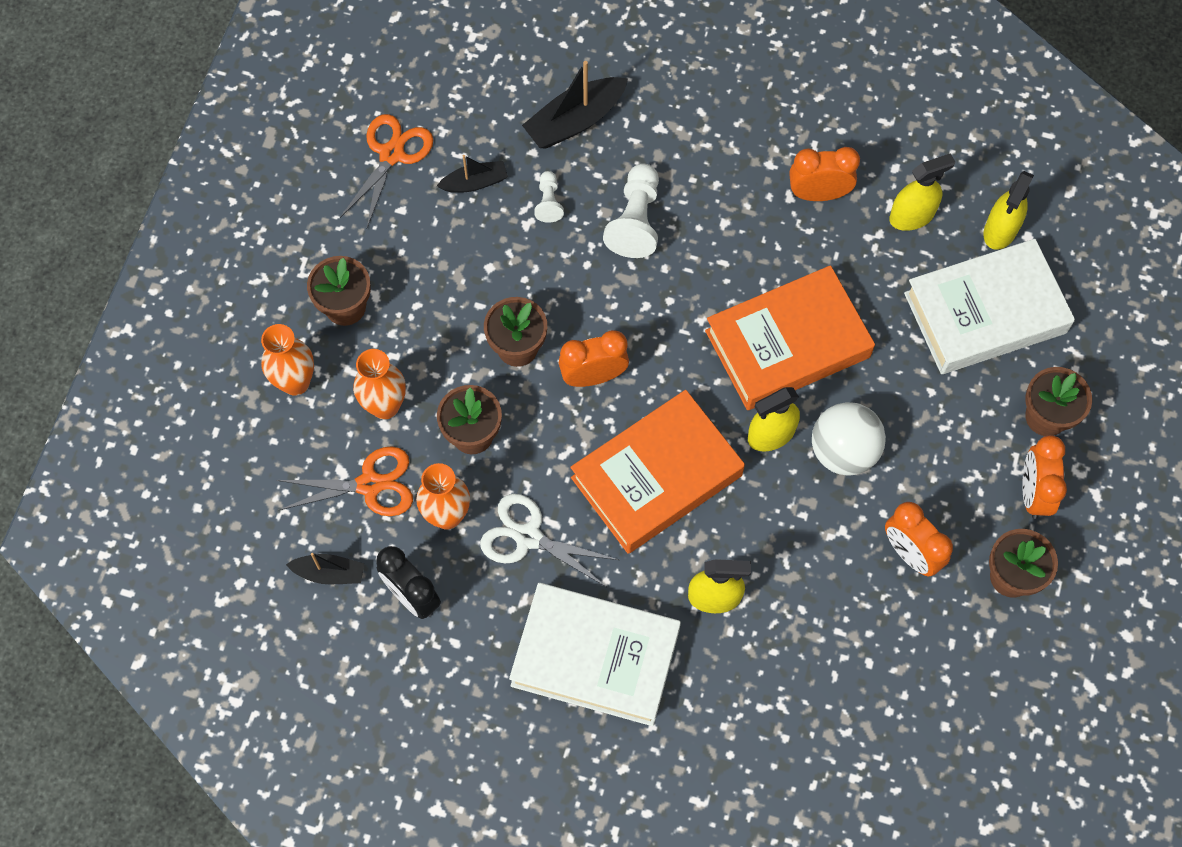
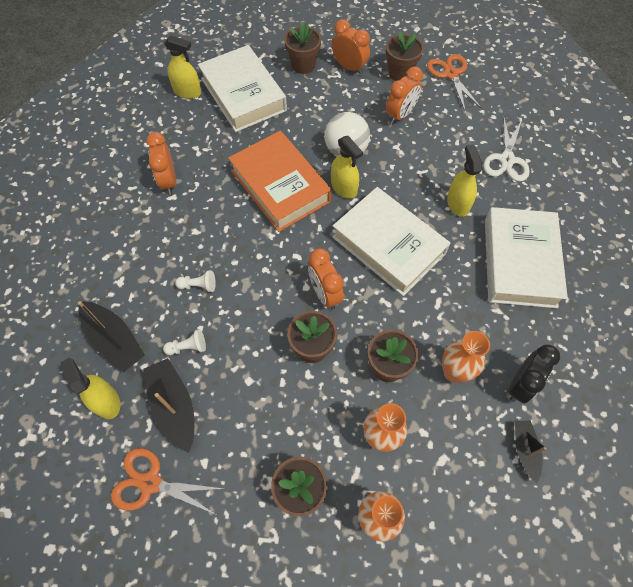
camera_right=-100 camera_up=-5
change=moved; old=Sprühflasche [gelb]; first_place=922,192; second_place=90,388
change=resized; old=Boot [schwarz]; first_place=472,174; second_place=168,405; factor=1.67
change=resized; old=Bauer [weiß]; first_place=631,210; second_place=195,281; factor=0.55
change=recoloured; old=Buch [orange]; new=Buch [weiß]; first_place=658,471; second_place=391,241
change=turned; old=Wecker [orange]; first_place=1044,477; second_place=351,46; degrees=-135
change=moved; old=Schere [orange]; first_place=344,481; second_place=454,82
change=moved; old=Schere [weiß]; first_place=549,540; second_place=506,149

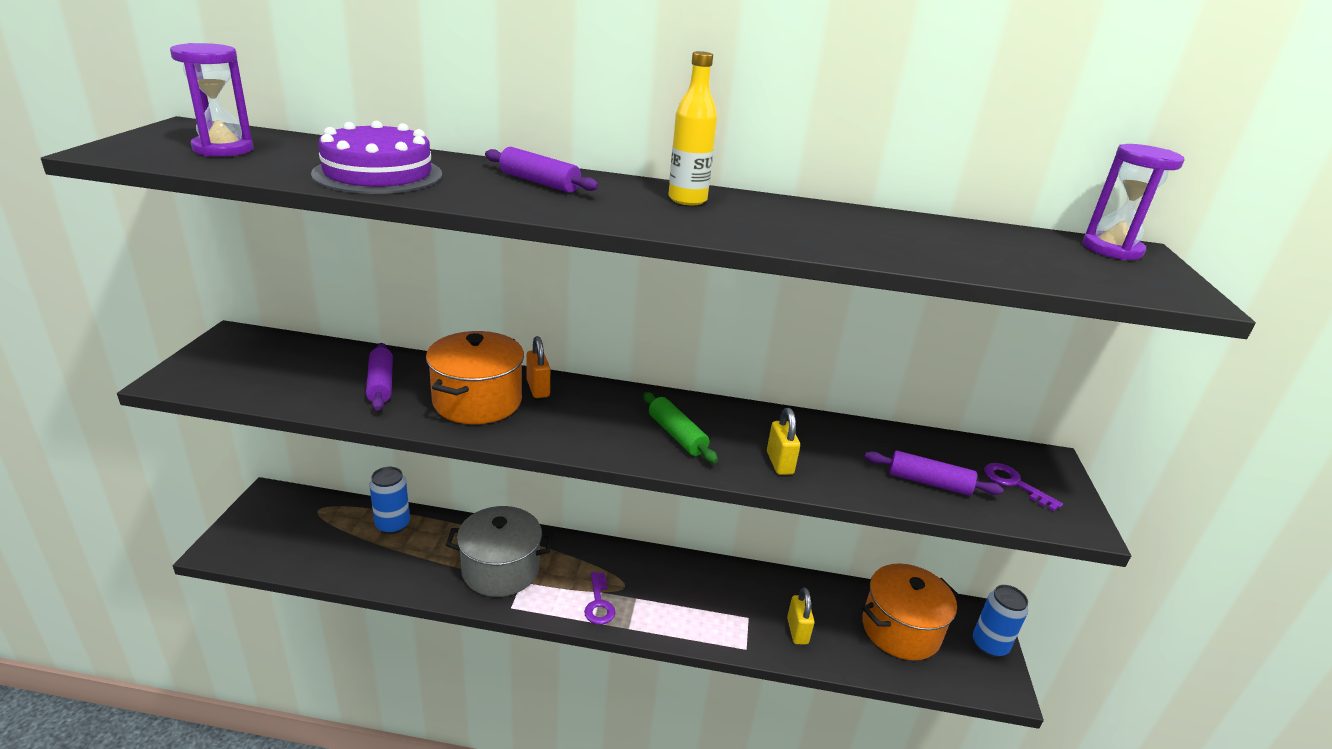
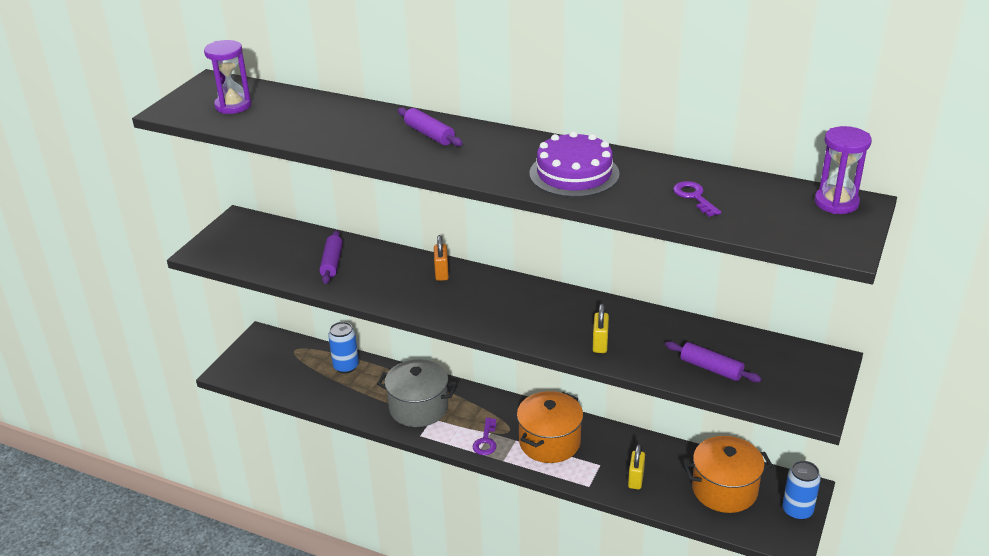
camera_right=20 camera_up=5
change=removed; old=Flasche [gelb]; first_place=692,128
change=moved; old=Kuchen [lila]; first_place=376,157; second_place=575,164
change=moved; old=Kochtopf [orange]; first_place=475,377; second_place=550,427
change=removed; old=Nudelholz [grün]; first_place=680,427
change=moved; old=Schlüssel [lila]; first_place=1023,487; second_place=697,199

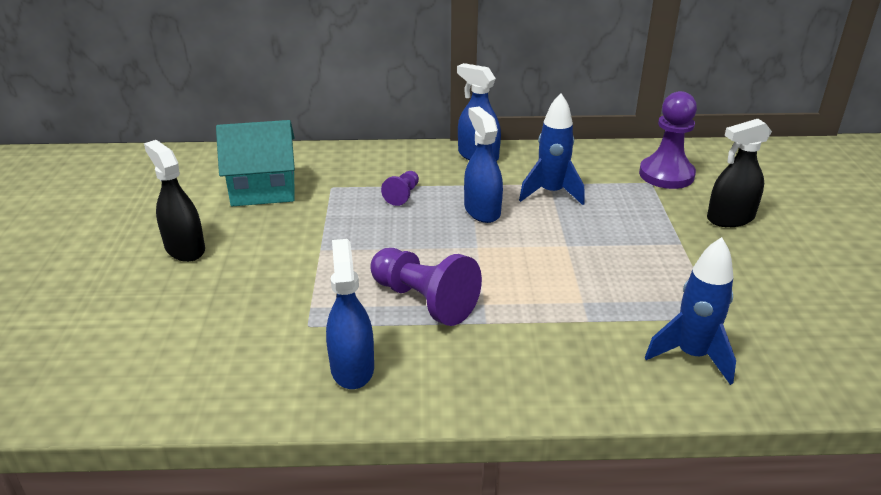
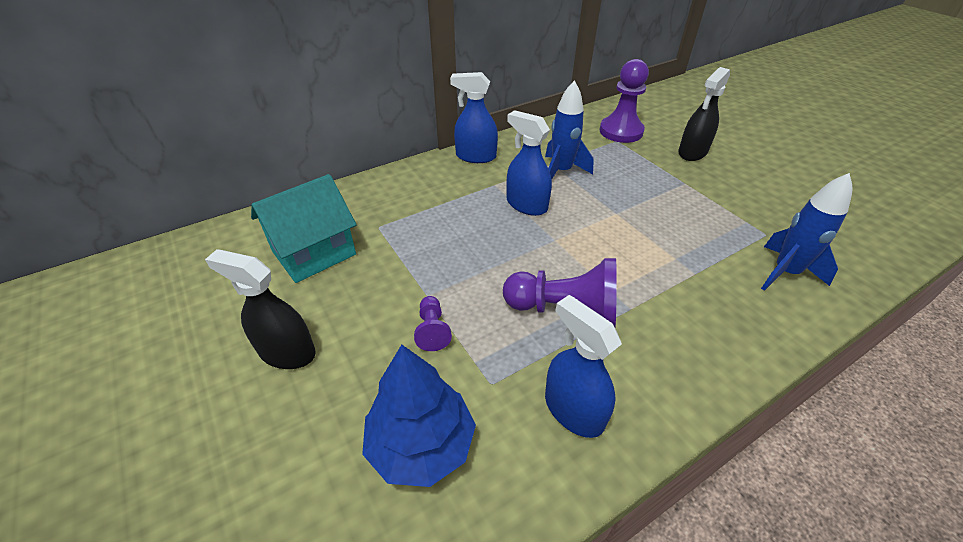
camera_right=-30 camera_up=10
change=moved; old=Bauer [lila]; first_place=400,188; second_place=433,323
change=added; new=Baum [blau]; second_place=419,416

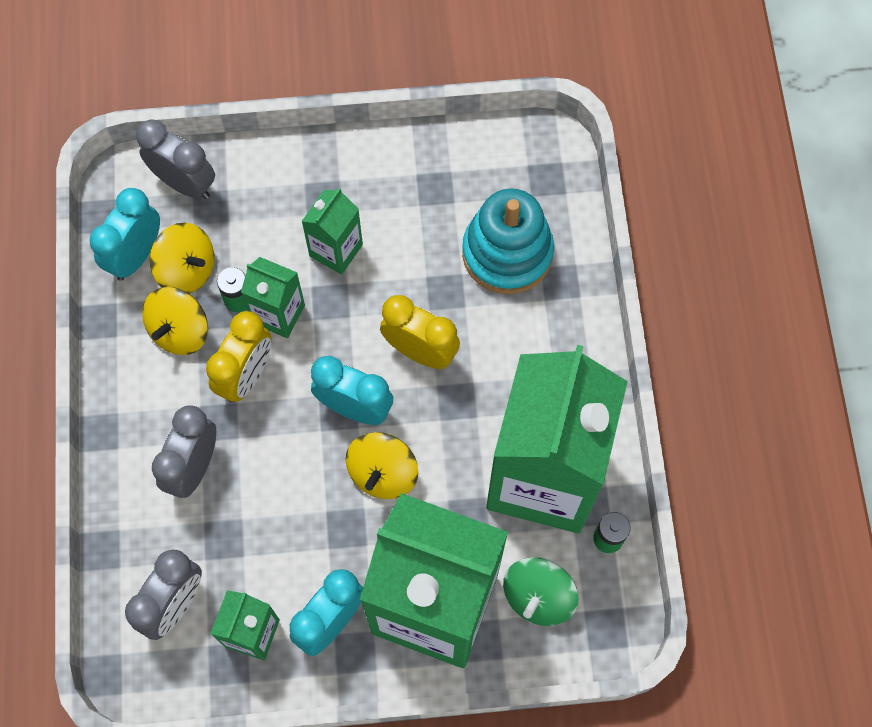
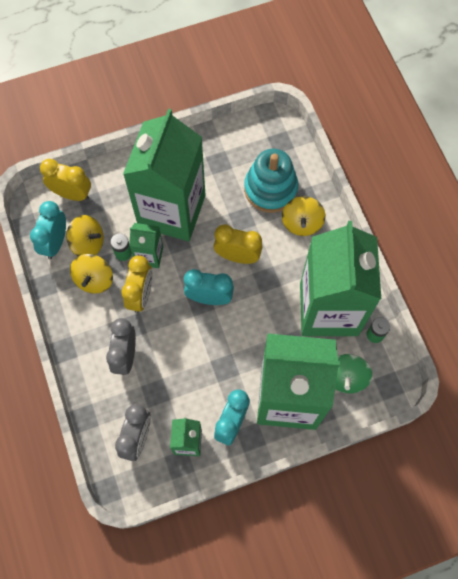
camera_right=-15 camera_up=0
change=recoloured; old=Wecker [grau]; new=Wecker [gelb]; first_place=175,159; second_place=65,180
change=resized; old=Getränkekarton [grün]; first_place=332,231; second_place=164,175; factor=2.31
change=moved; old=Kreisel [gelb]; first_place=382,465; second_place=303,216

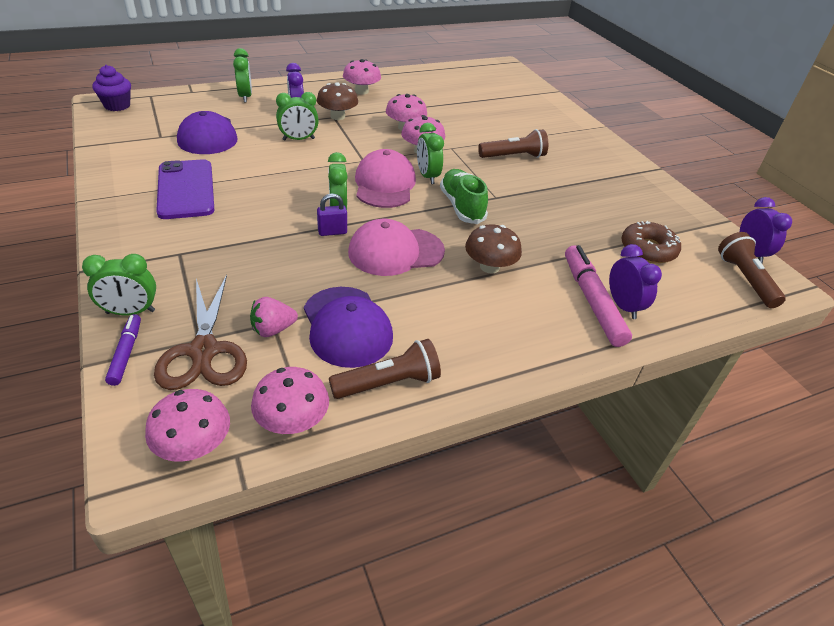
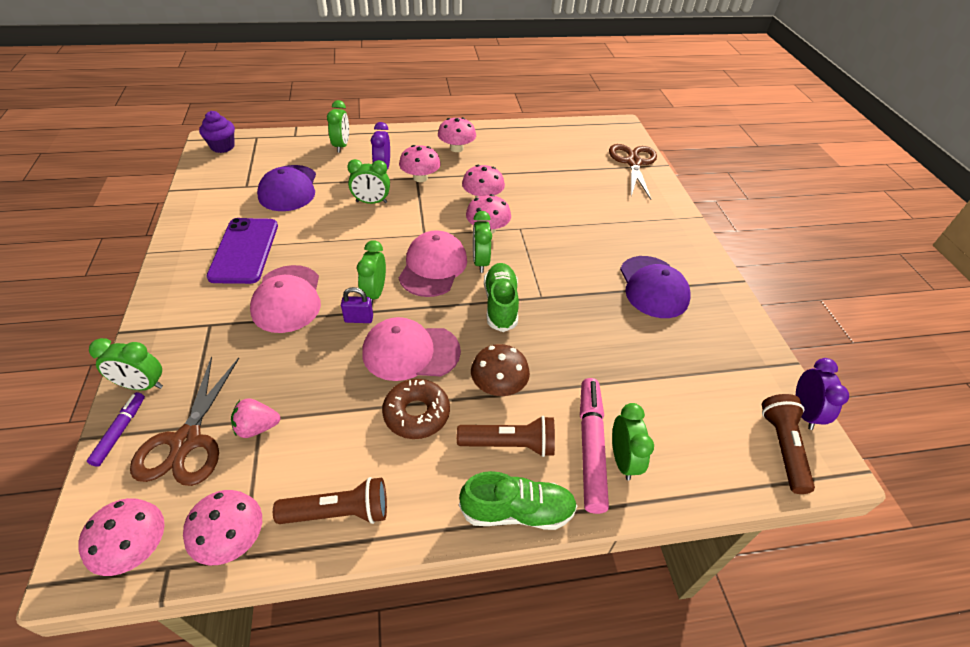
camera_right=15 camera_up=5
change=recoloured; old=Pilz [braun]; new=Pilz [rosa]; first_place=337,101; second_place=420,163
change=moved; old=Taschenlampe [braun]; first_place=513,143; second_place=506,436
change=moved; old=Donut [braun]; first_place=651,242; second_place=416,409
change=recoloured; old=Wecker [lila]; new=Wecker [grün]; first_place=635,281; second_place=633,441
change=moved; old=Kappe [lila]; first_place=348,327; second_place=655,287
change=added; new=Schere [braun]; second_place=633,172
change=added; new=Kappe [rosa]; second_place=285,299
change=added; new=Schuh [grün]; second_place=518,500

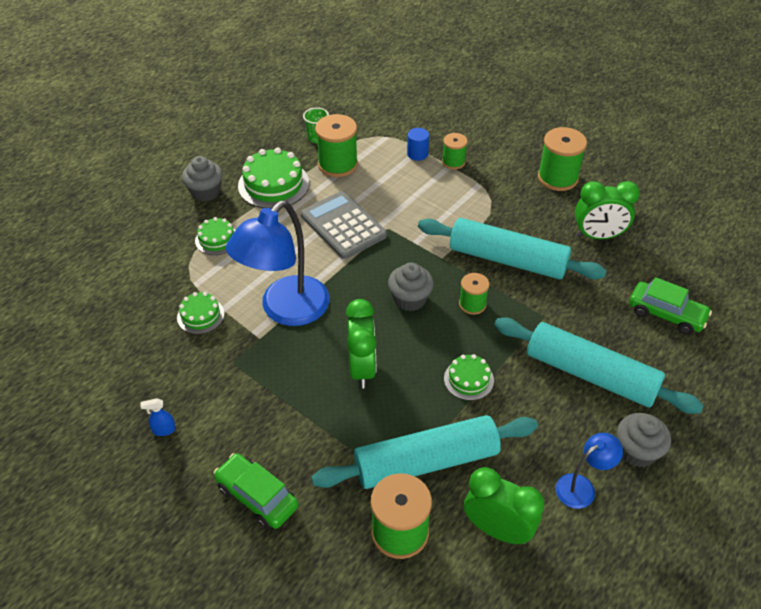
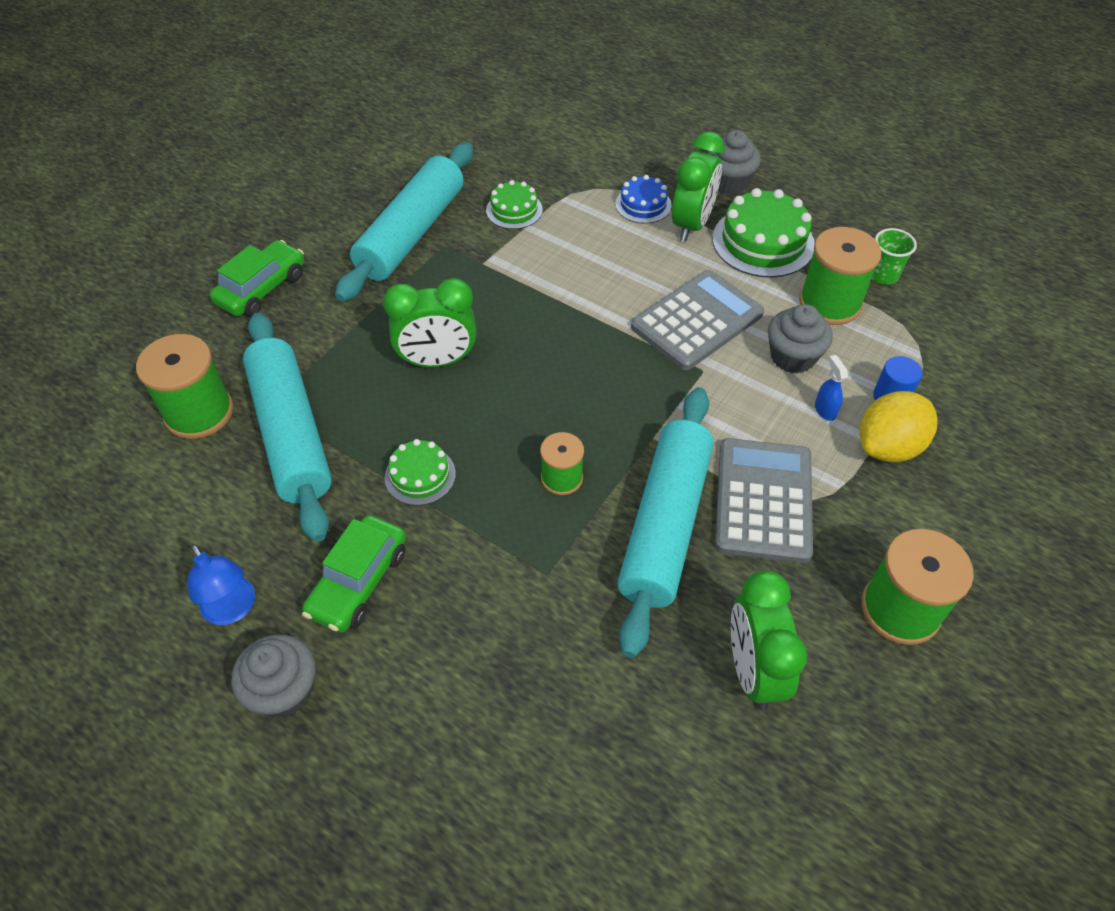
camera_right=85 camera_up=5
change=replaced; old=Garnrolle [grün]; new=Zitrone [gelb]; first_place=455,151; second_place=899,426
change=removed; old=Lampe [blau]; first_place=278,263
change=recoloured; old=Kuchen [grün]; new=Kuchen [blau]; first_place=215,236; second_place=643,199
change=moved; old=Muffin [grau]; first_place=411,287; second_place=800,339
change=moved; old=Auto [grün]; first_place=670,306; second_place=354,574
change=moved; old=Nudelholz [türkis]; first_place=599,366; second_place=404,222
change=moved; old=Sprühflasche [blau]; first_place=158,417; second_place=831,388
change=moved; old=Wecker [grün]; first_place=504,505; second_place=698,187
change=added; new=Taschenrechner [grau]; second_place=764,500

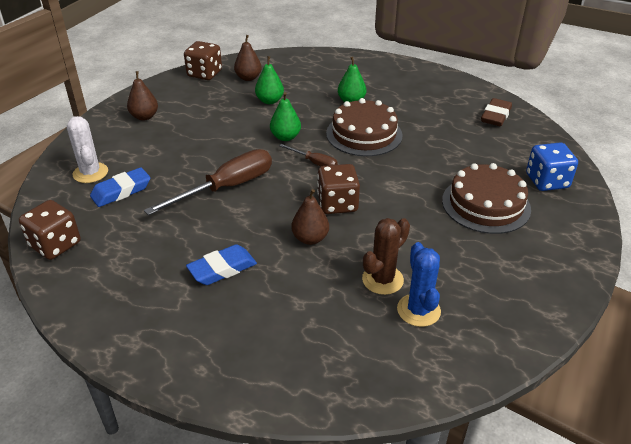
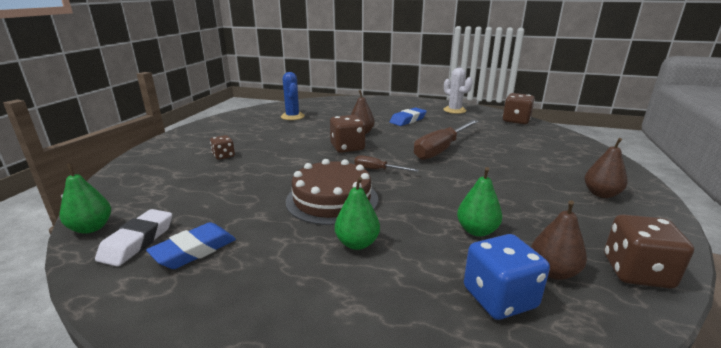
camera_right=170 camera_up=-15
change=moved; old=Birne [grün]; first_place=285,116; second_place=85,198
change=recoloured; old=Radiergummi [braun]; new=Radiergummi [weiß]; first_place=496,112; second_place=133,238
change=moved; old=Kaktus [weiß]; first_place=87,149; second_place=458,91
change=moved; old=Spielwürfel [blau]; first_place=552,166; second_place=507,277
change=replaced; old=Kuchen [braun]; new=Spielwürfel [braun]; first_place=486,198; second_place=222,147
change=moved; old=Radiergummi [blau]; first_place=120,187; second_place=191,245
change=removed; old=Kaktus [braun]; first_place=386,256

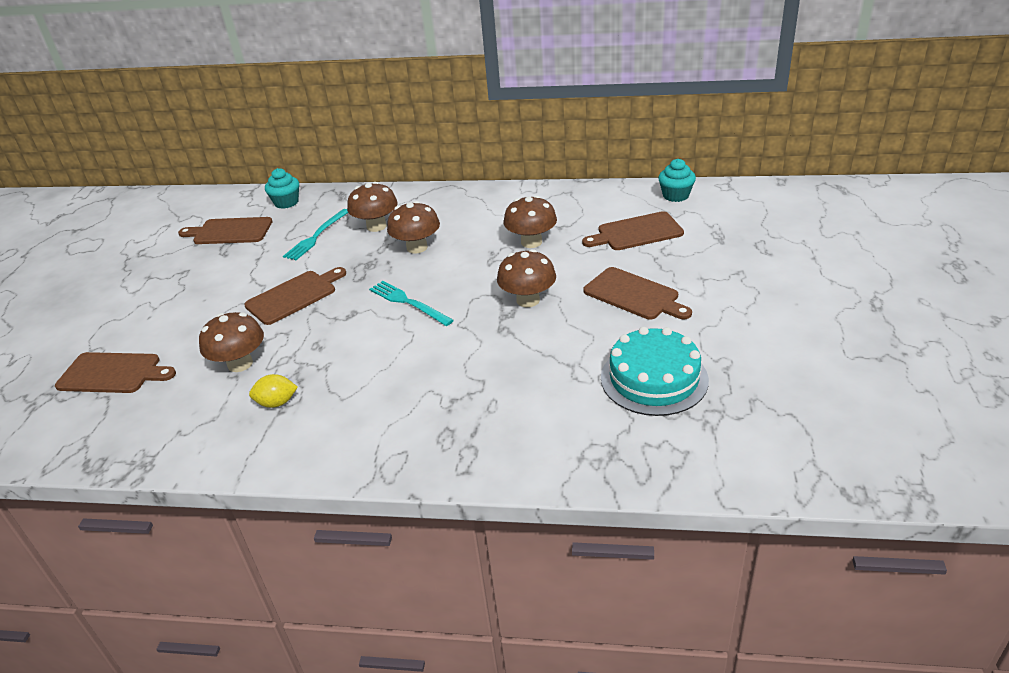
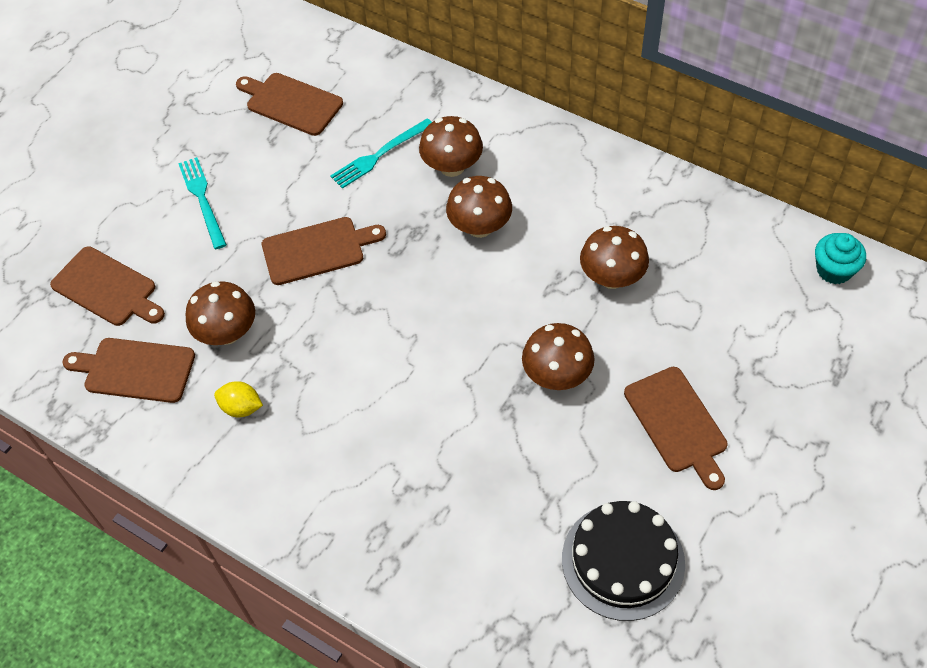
camera_right=25 camera_up=20
change=removed; old=Muffin [türkis]; first_place=282,188
change=moved; old=Schneidebrett [braun]; first_place=633,230; second_place=128,370
change=moved; old=Gabel [türkis]; first_place=411,303; second_place=202,203
change=recoloured; old=Kuchen [türkis]; new=Kuchen [schwarz]; first_place=655,371; second_place=623,561

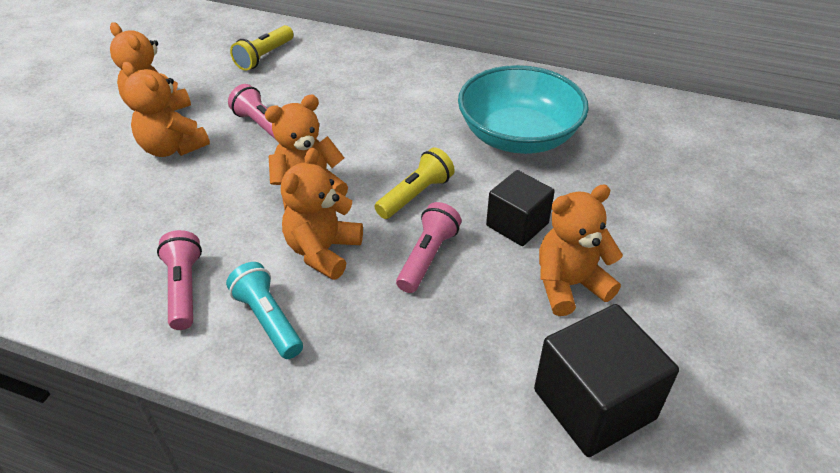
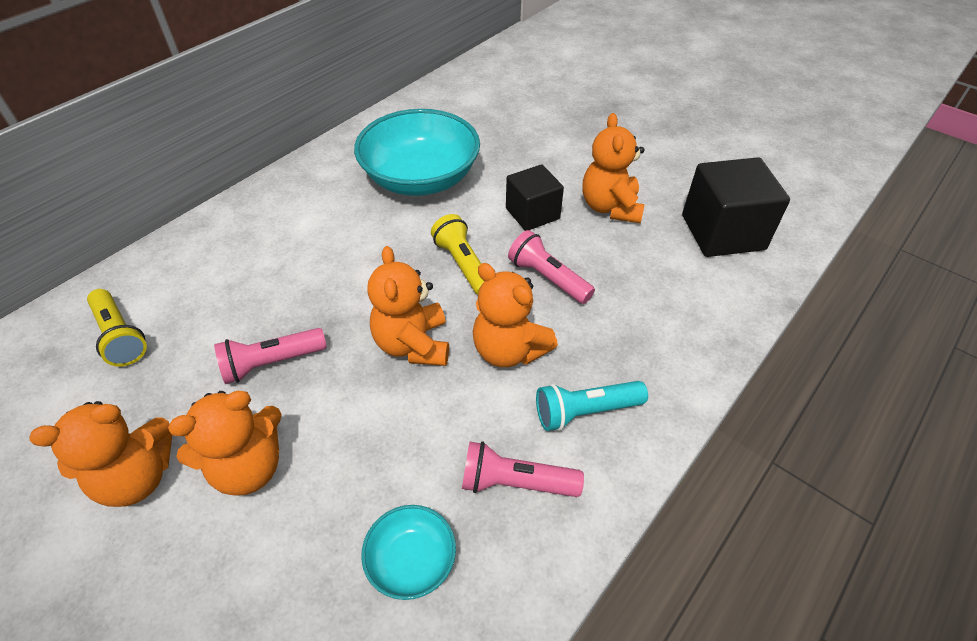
camera_right=-70 camera_up=5
change=added; new=Schüssel [türkis]; second_place=408,552

